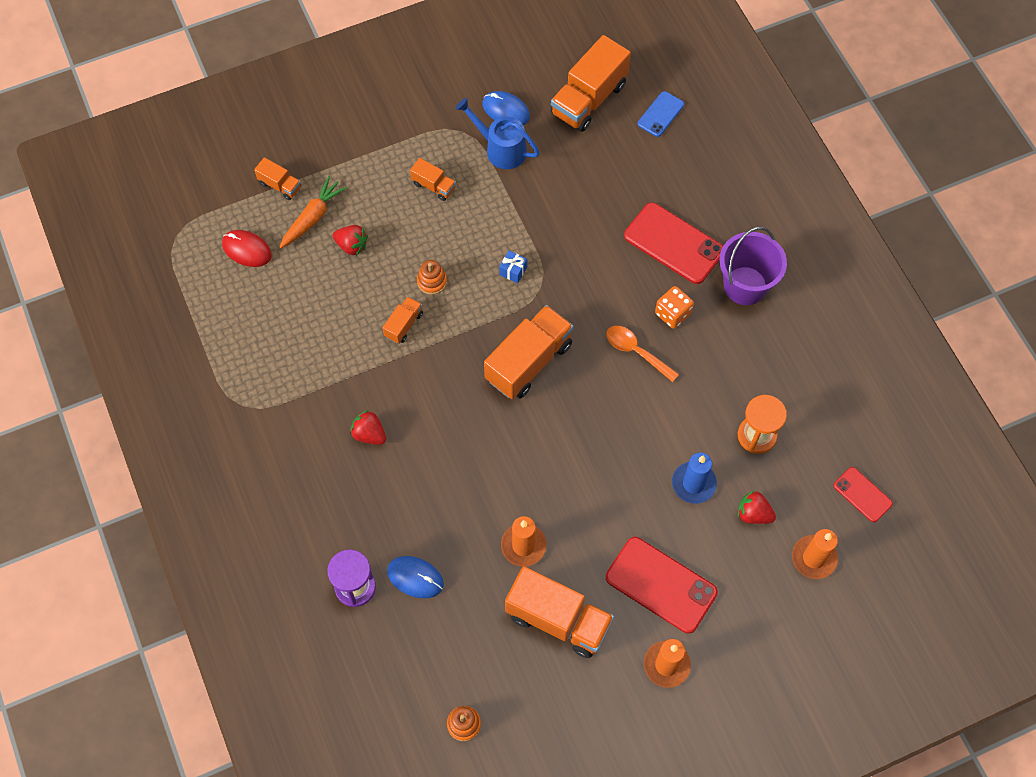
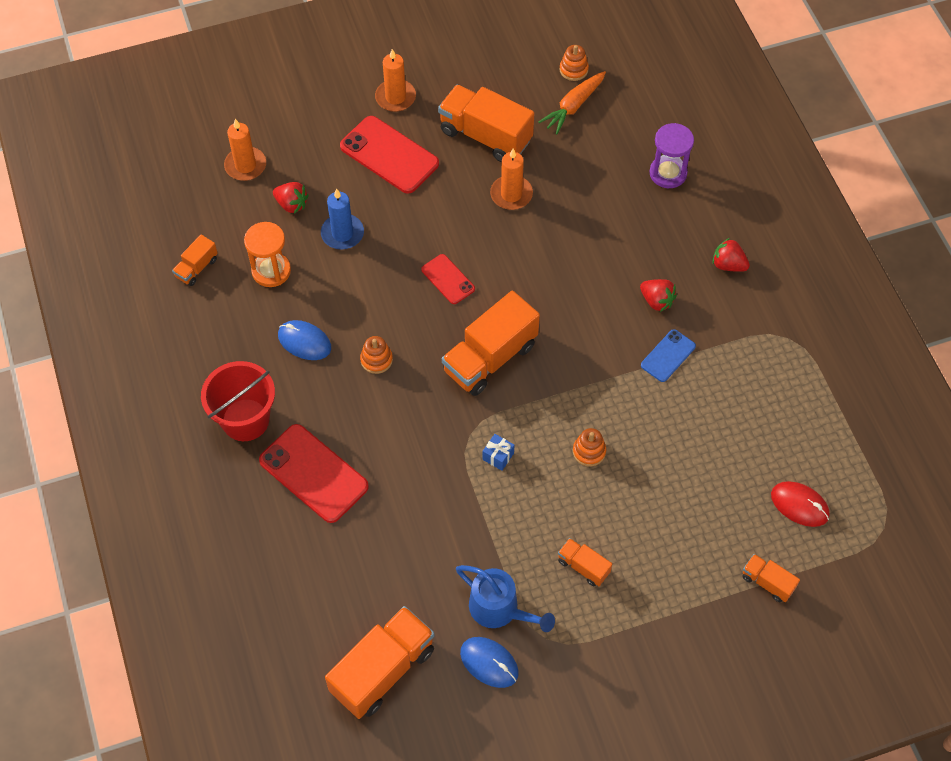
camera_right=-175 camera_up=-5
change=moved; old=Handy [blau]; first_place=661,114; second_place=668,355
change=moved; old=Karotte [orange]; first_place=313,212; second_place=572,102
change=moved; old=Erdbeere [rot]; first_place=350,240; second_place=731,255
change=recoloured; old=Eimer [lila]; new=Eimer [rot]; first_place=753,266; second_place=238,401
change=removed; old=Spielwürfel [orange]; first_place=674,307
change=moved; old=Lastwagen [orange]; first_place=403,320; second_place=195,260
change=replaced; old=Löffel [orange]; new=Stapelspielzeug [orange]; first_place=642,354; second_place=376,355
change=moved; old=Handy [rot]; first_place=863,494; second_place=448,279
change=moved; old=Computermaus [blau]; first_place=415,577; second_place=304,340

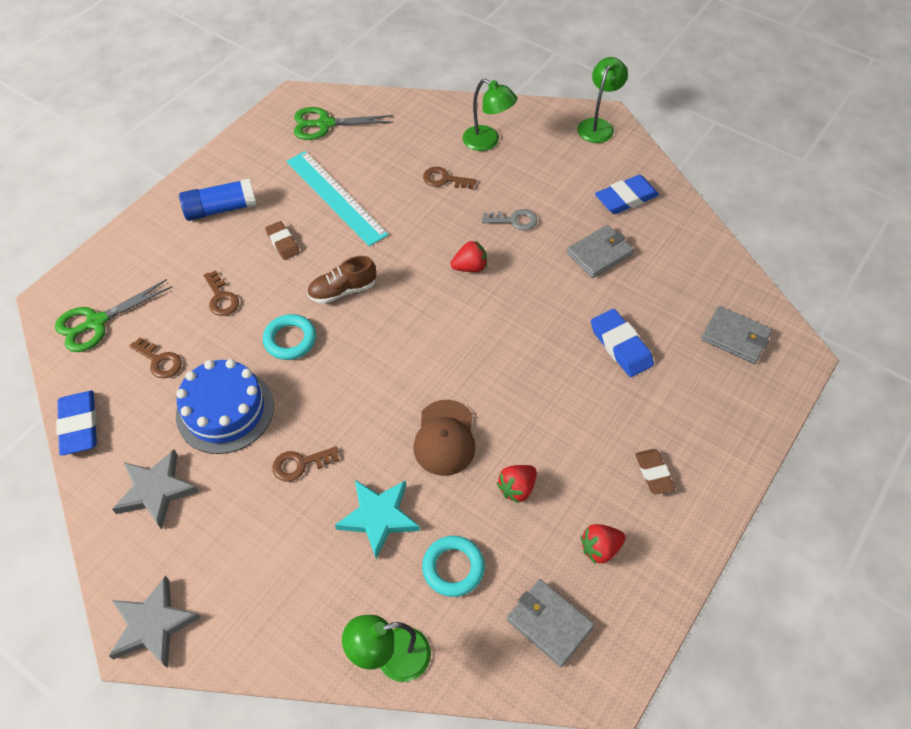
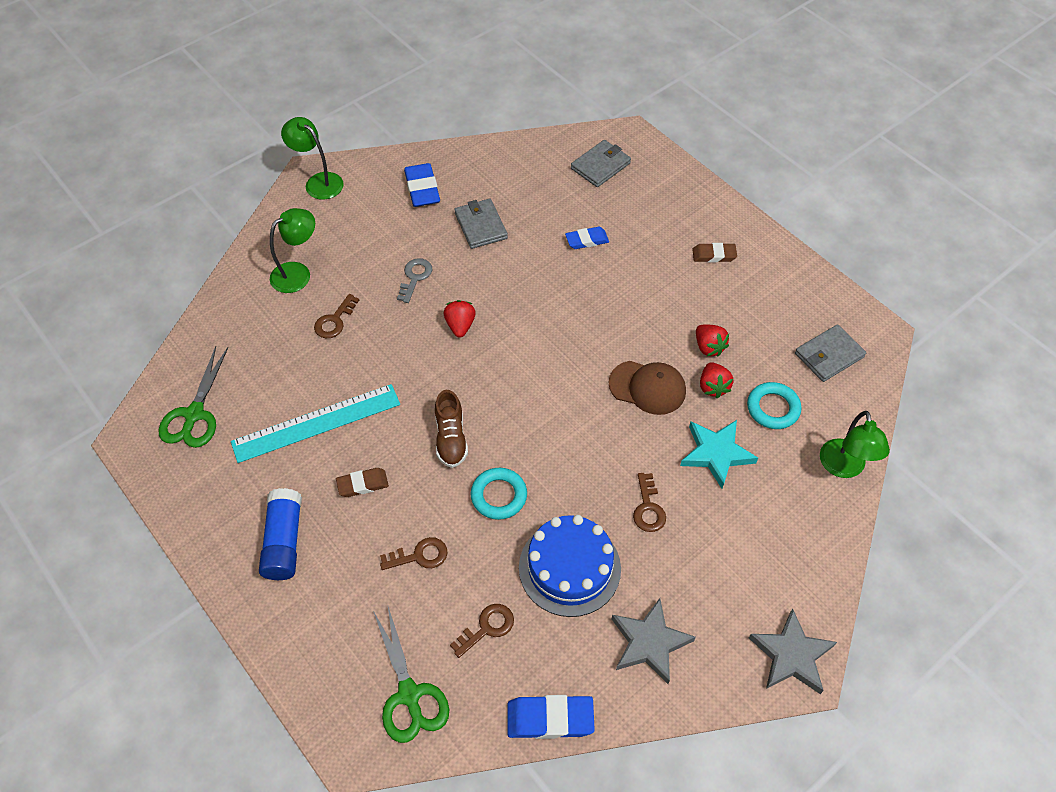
camera_right=-75 camera_up=0
change=resized; old=Radiergummi [blau]; first_place=622,343; second_place=587,238; factor=0.65
change=moved; old=Erdbeere [rot]; first_place=603,544; second_place=716,380

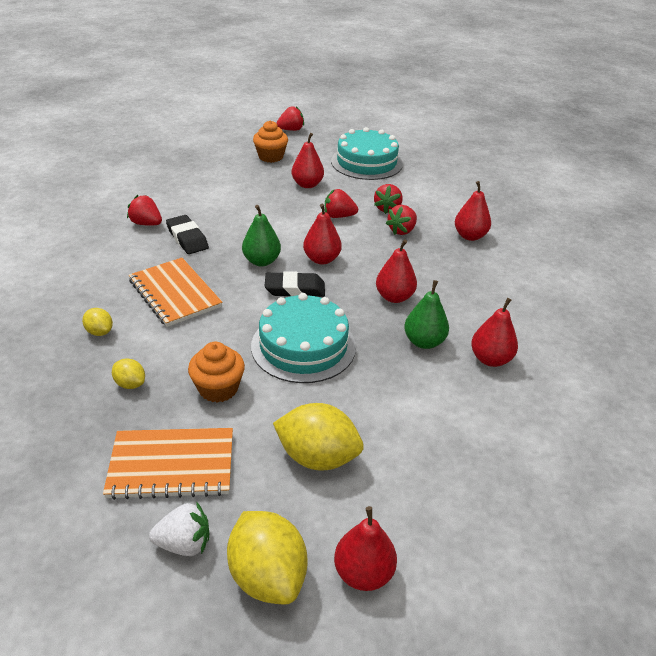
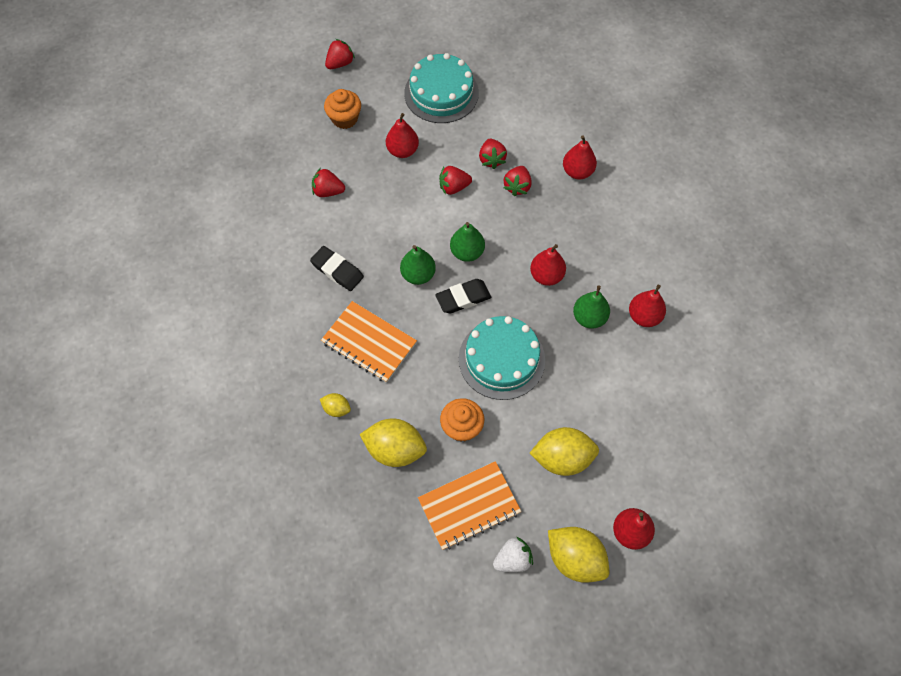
camera_right=-20 camera_up=25
change=moved; old=Erdbeere [rot]; first_place=144,210; second_place=328,182
change=recoloured; old=Birne [rot]; new=Birne [grün]; first_place=322,234; second_place=467,242
change=resized; old=Zitrone [gelb]; first_place=128,373; second_place=393,443; factor=1.99

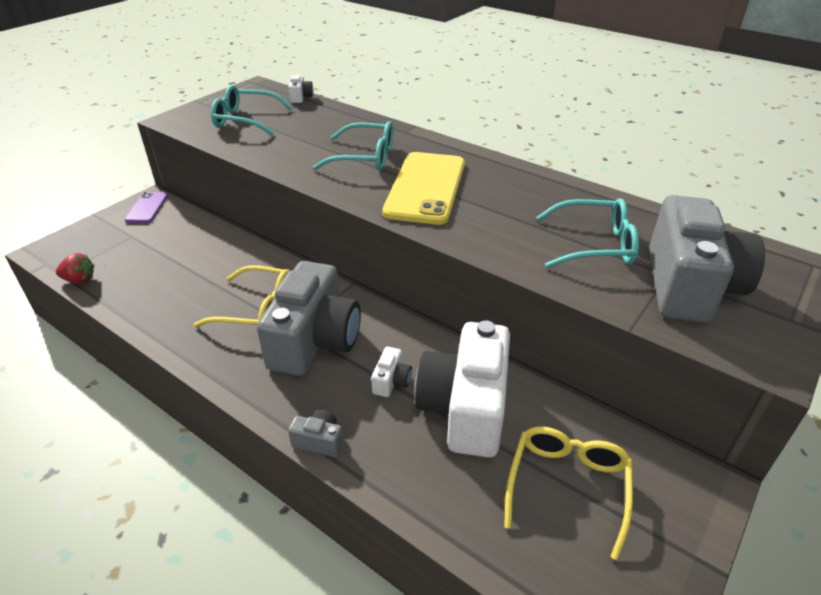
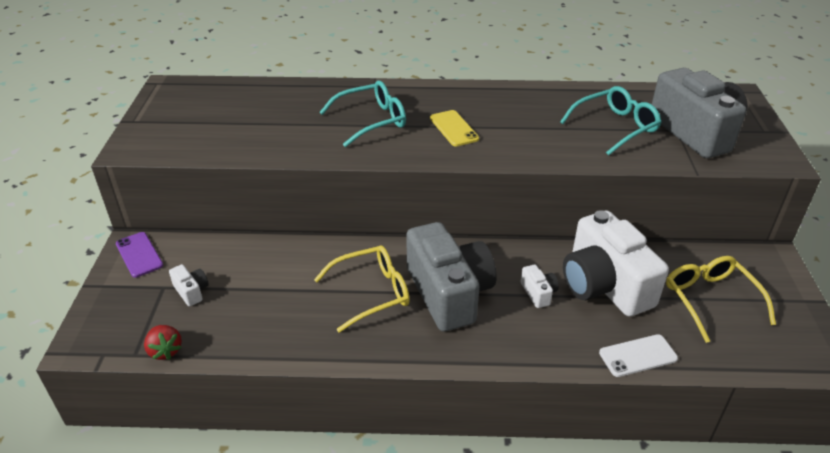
camera_right=-35 camera_up=0
change=moved; old=Kamera [weiß]; first_place=300,89; second_place=189,285
change=removed; old=Brille [türkis]; first_place=252,110
change=resized; old=Handy [gelb]; first_place=423,188; second_place=454,128; factor=0.51
change=turned; old=Erdbeere [rot]; first_place=75,268; second_place=163,342; degrees=90
change=removed; old=Kamera [grau]; first_place=315,433
change=added; new=Handy [weiß]; second_place=638,355

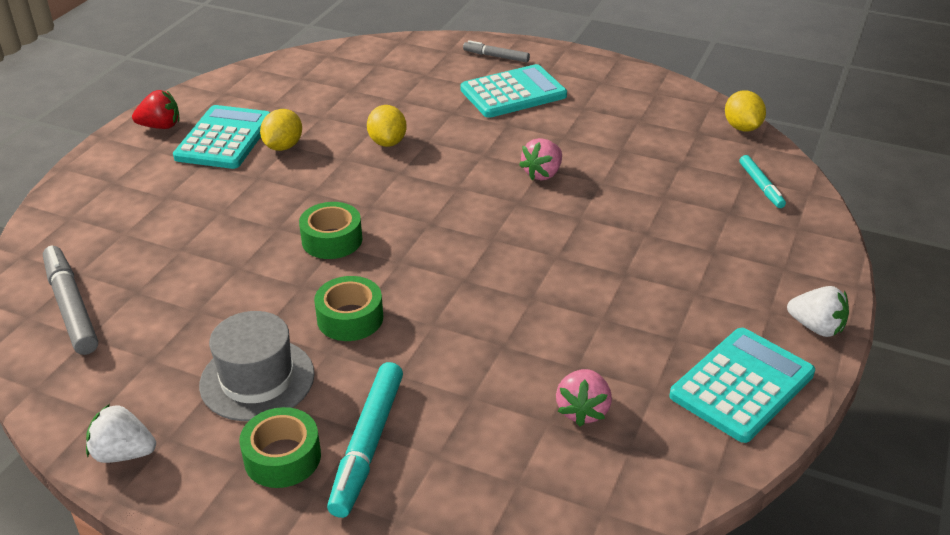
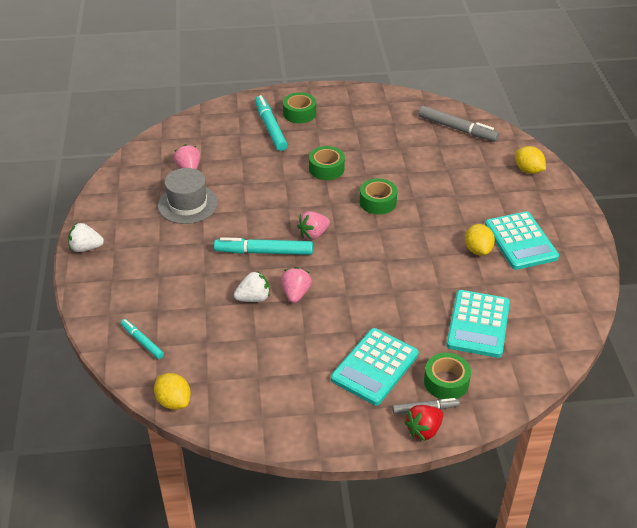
camera_right=150 camera_up=5
change=moved; old=Erdbeere [rot]; first_place=156,109; second_place=423,423
change=moved; old=Zitrone [gelb]; first_place=387,126; second_place=530,160
change=moved; old=Hut [grau]; first_place=257,366; second_place=188,196
change=moved; old=Taschenrechner [türkis]; first_place=742,385; second_place=478,324
change=moved; old=Erdbeere [weiß]; first_place=121,433; second_place=252,286
change=added; new=Erdbeere [rosa]; second_place=313,225
change=added; new=Filzstift [türkis]; second_place=263,246
change=added; new=Klebeband [grün]; second_place=447,376

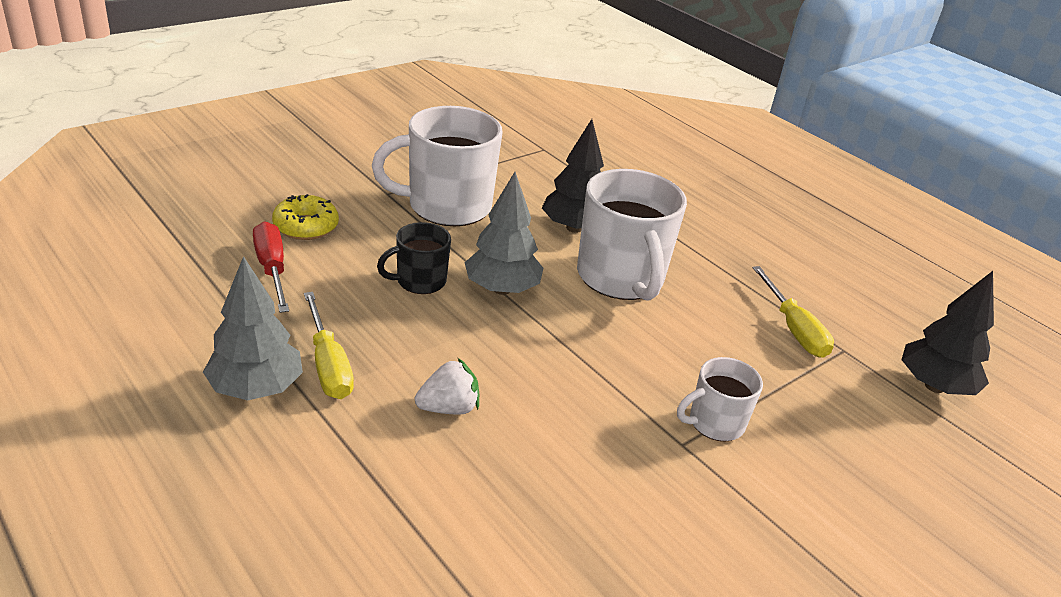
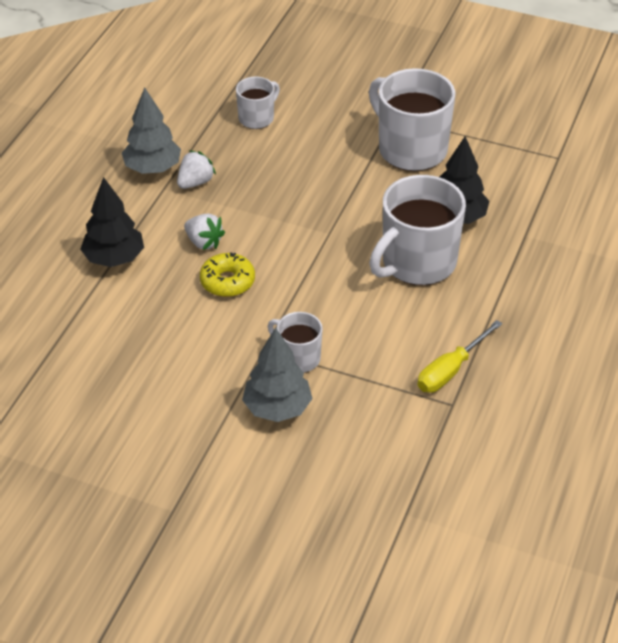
camera_right=65 camera_up=10
change=moved; old=Baum [grau]; first_place=504,233; second_place=277,375
change=moved; old=Donut [gelb]; first_place=305,217; second_place=227,274
change=replaced; old=Schraubenzieher [rot]; new=Tasse [weiß]; first_place=271,267; second_place=258,103
change=removed; old=Tasse [schwarz]; first_place=414,258
change=moved; old=Baum [schwarz]; first_place=948,333; second_place=112,222
change=replaced; old=Schraubenzieher [gelb]; new=Erdbeere [weiß]; first_place=329,345; second_place=196,169

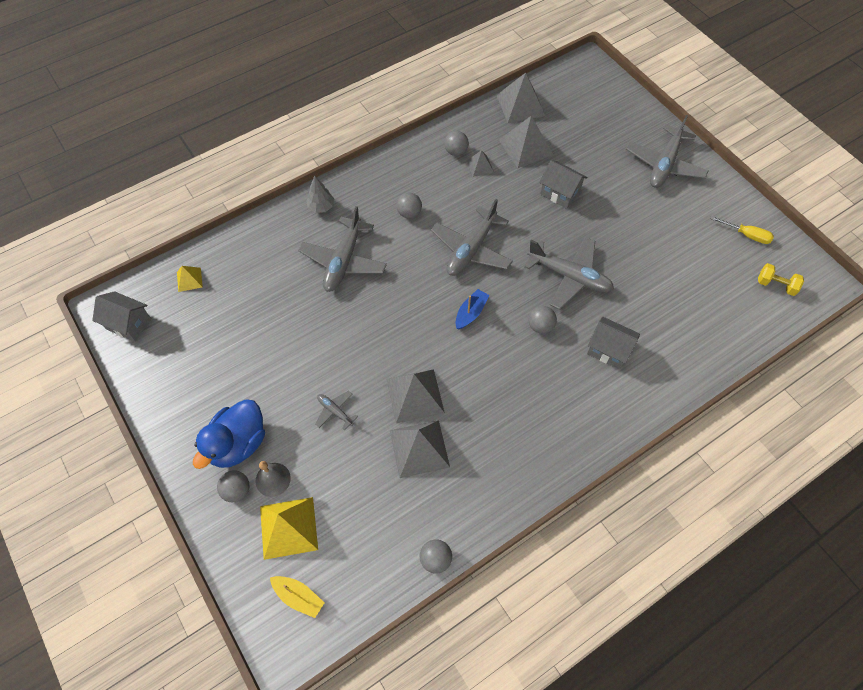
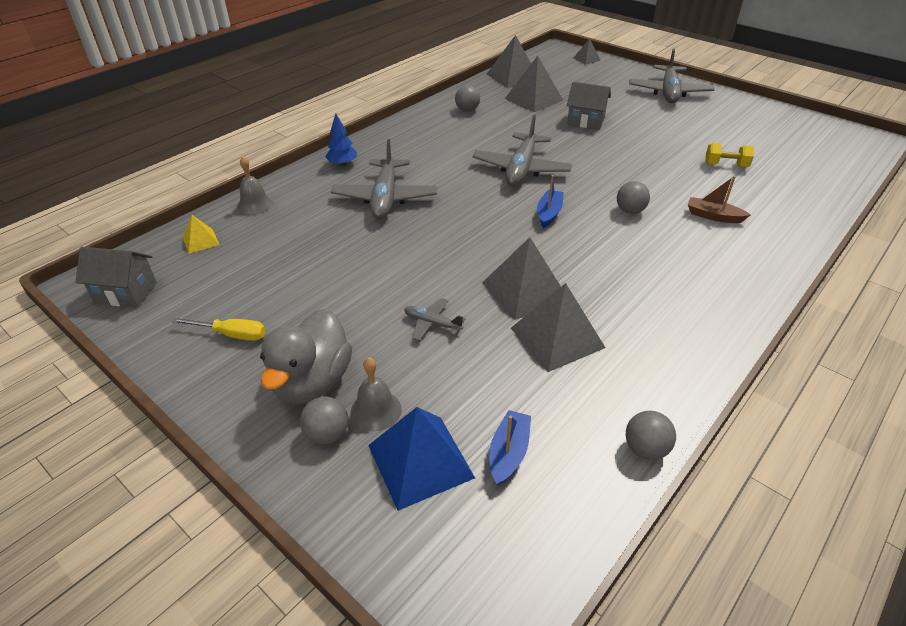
camera_right=-15 camera_up=-20
change=moved; old=Pyramide [grau]; first_place=480,163; second_place=587,52
change=recoloured; old=Baum [grau]; new=Baum [blau]; first_place=320,194; second_place=341,139
change=removed; old=Ball [grau]; first_place=409,205
change=moved; old=Schraubenzieher [gelb]; first_place=742,230; second_place=218,329
change=removed; old=Flugzeug [grau]; first_place=569,273
change=moved; old=Hantel [gelb]; first_place=781,279; second_place=729,155
change=replaced; old=Haus [grau]; new=Boot [braun]; first_place=613,343; second_place=719,199
change=recoloured; old=Ente [blau]; new=Ente [grau]; first_place=229,434; second_place=306,356
change=recoloured; old=Pyramide [gelb]; new=Pyramide [blau]; first_place=289,528; second_place=421,459
change=removed; old=Boot [gelb]; first_place=297,597
change=added; new=Glocke [grau]; second_place=255,185
change=added; new=Boot [blau]; second_place=510,448

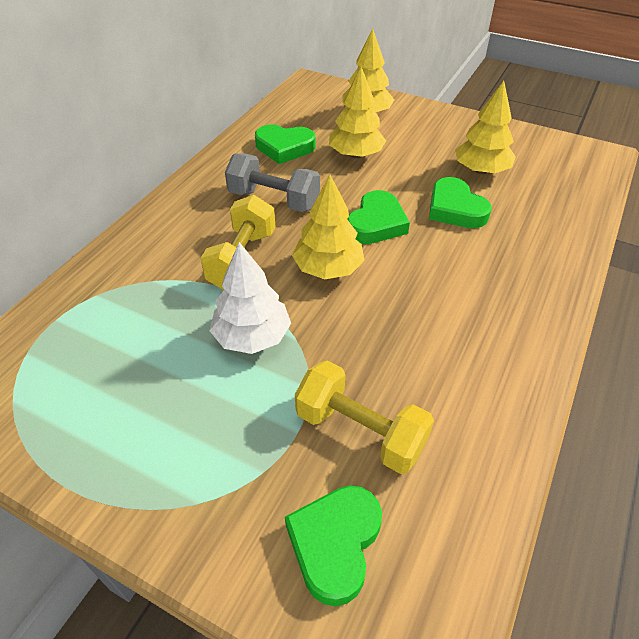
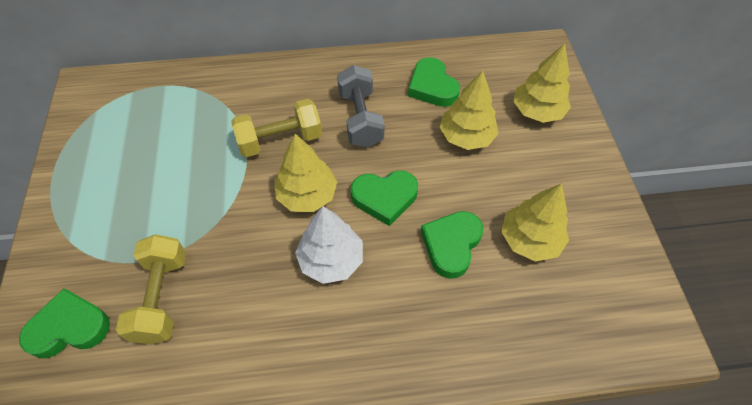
camera_right=55 camera_up=10
change=moved; old=Baum [weiß]; first_place=250,298; second_place=329,245

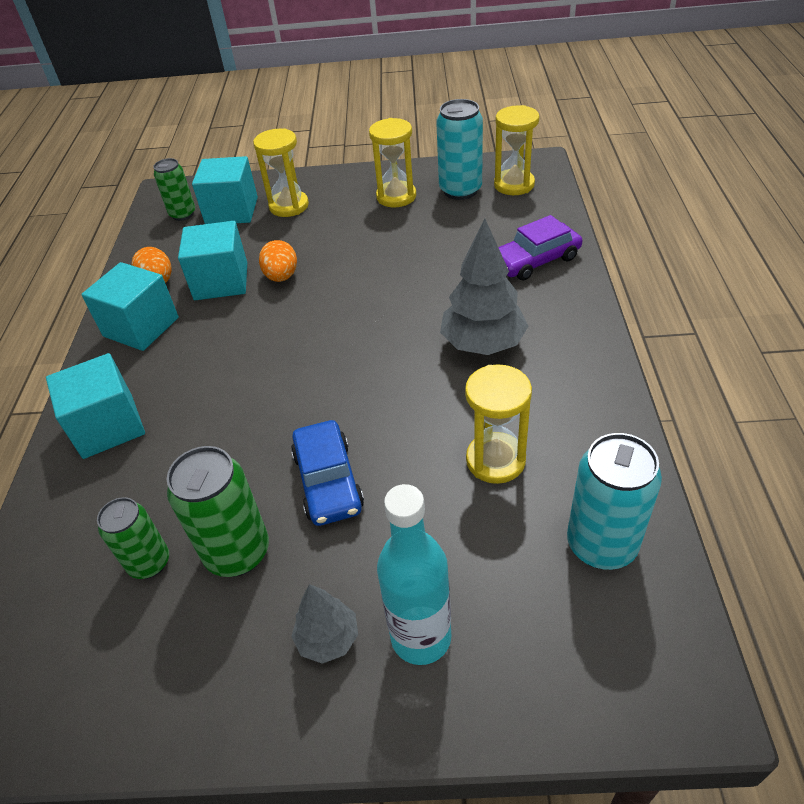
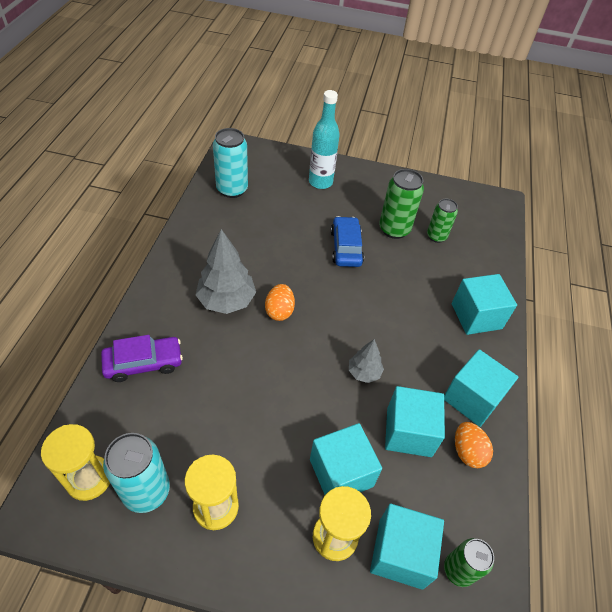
camera_right=-175 camera_up=5
change=moved; old=Ei [orange]; first_place=278,261; second_place=280,302
change=removed; old=Sanduhr [gelb]; first_place=498,424
change=moved; old=Baum [grau]; first_place=324,624; second_place=366,361
change=added; new=Kubus [türkis]; second_place=346,459

